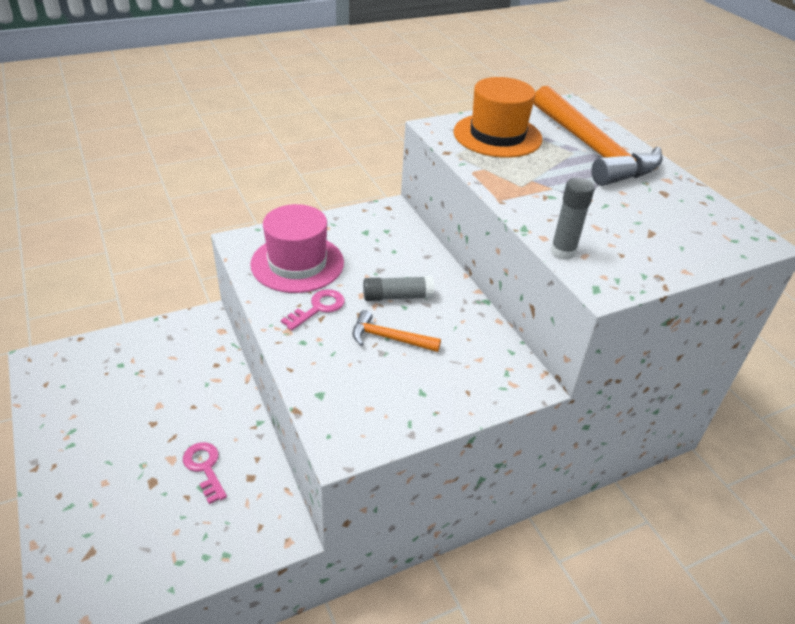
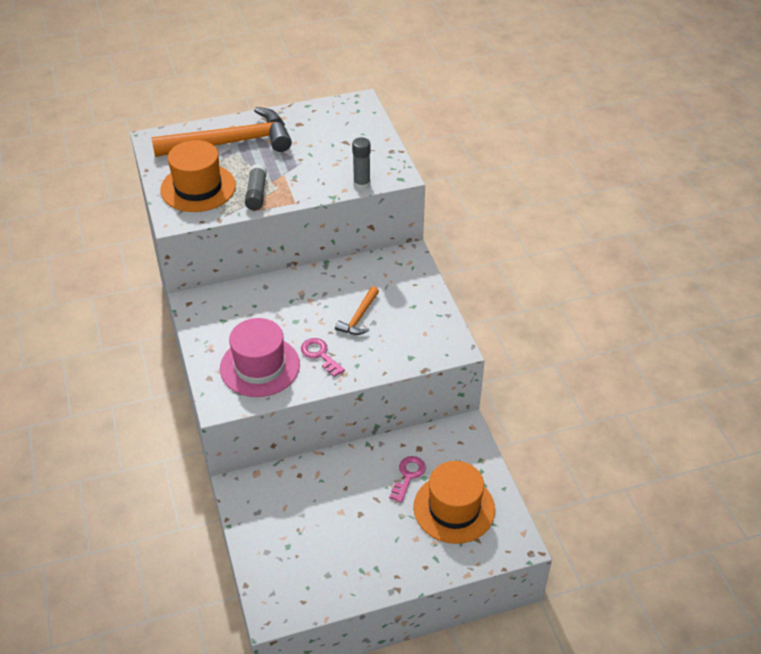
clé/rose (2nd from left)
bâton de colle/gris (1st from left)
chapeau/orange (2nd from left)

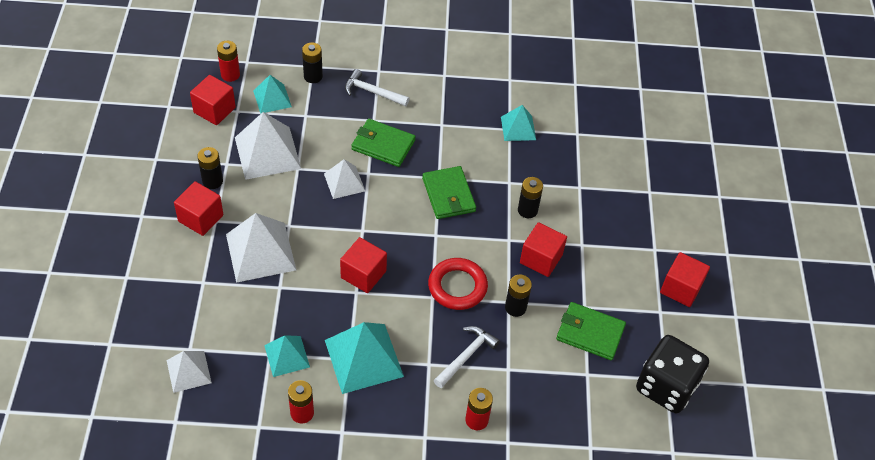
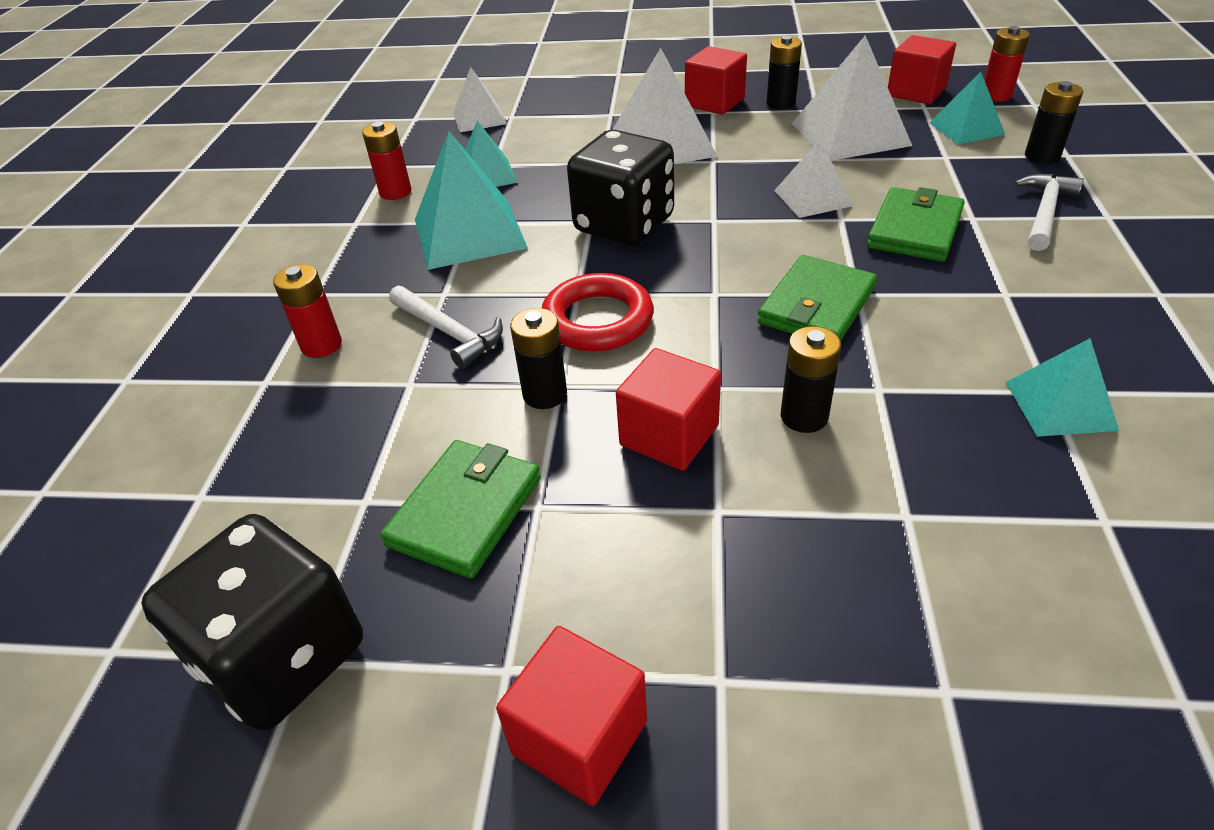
dé/noir (2nd from left)
portefeuille/vert (2nd from left)

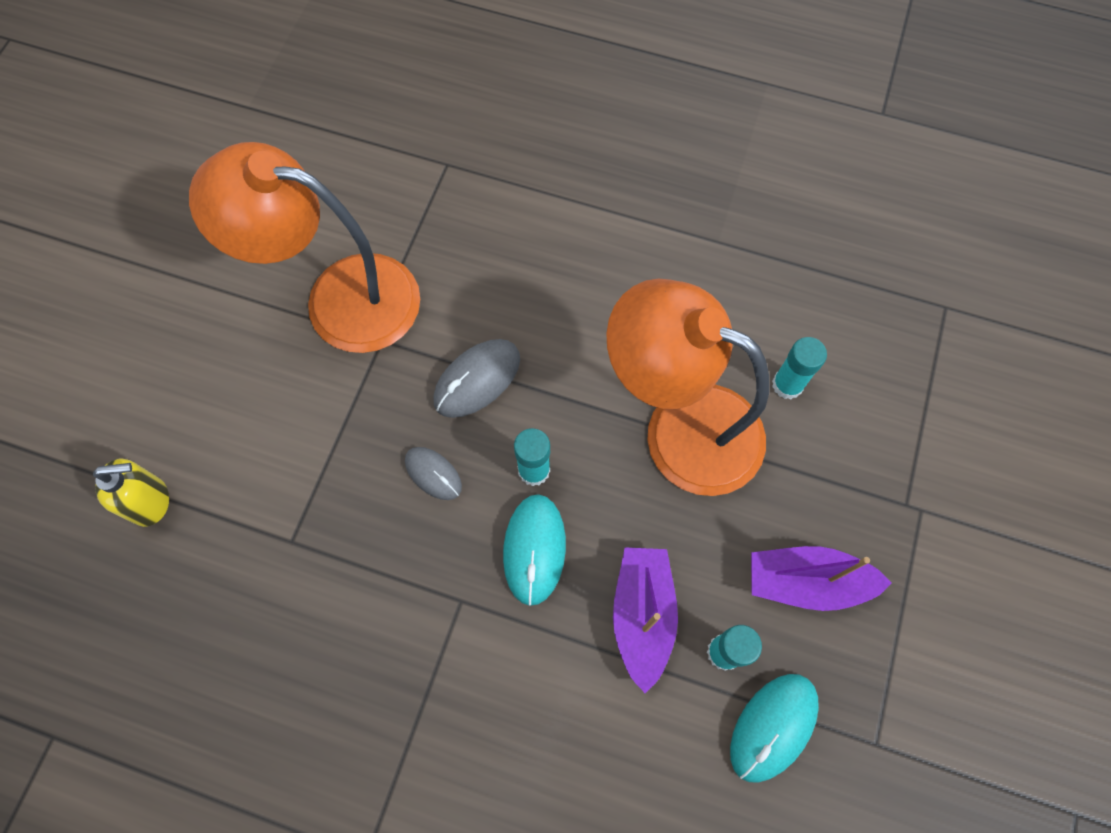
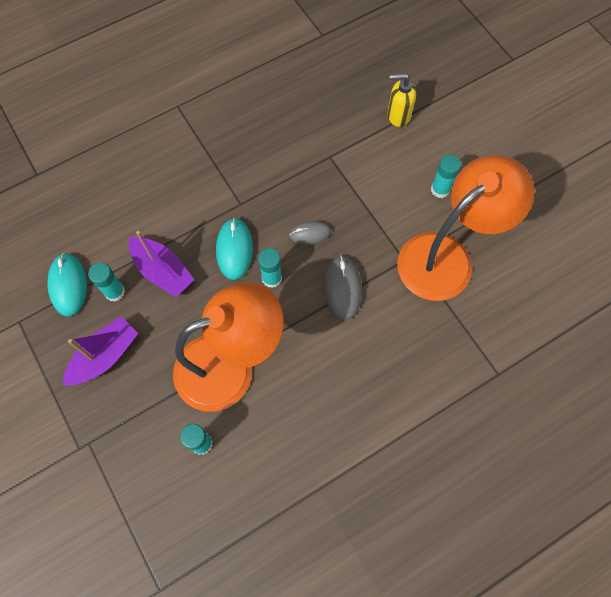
distributeur de savon/jaune
souris/turquoise (2nd from left)
bâton de colle/turquoise (4th from left)

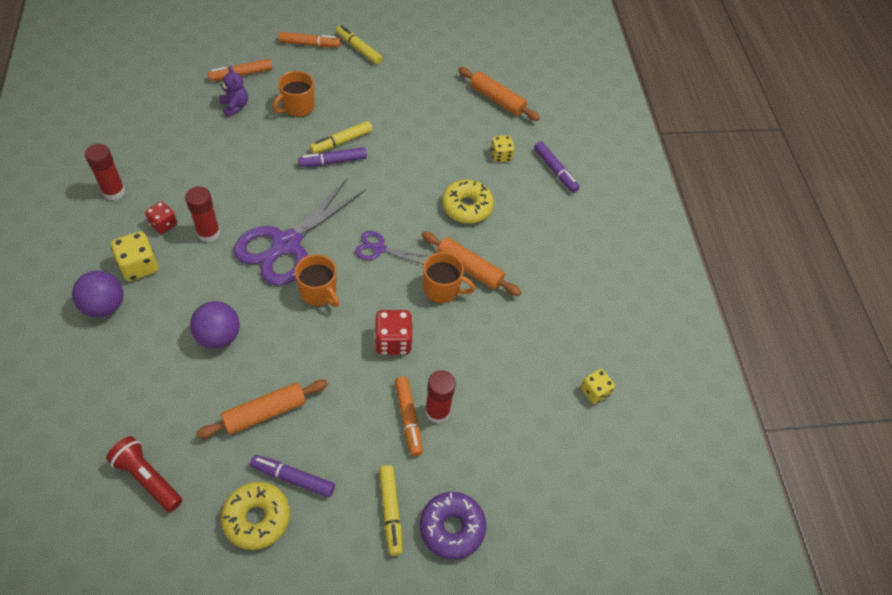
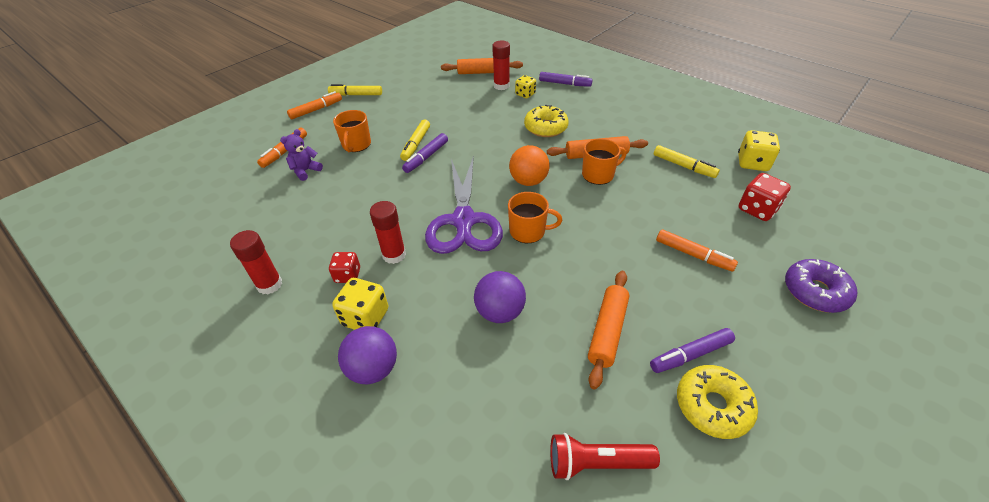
ours en peluche/violet
balle/orange
dé/rouge (2nd from left)
feutre/jaune (3rd from left)
bâton de colle/rouge (3rd from left)
dé/jaune (3rd from left)

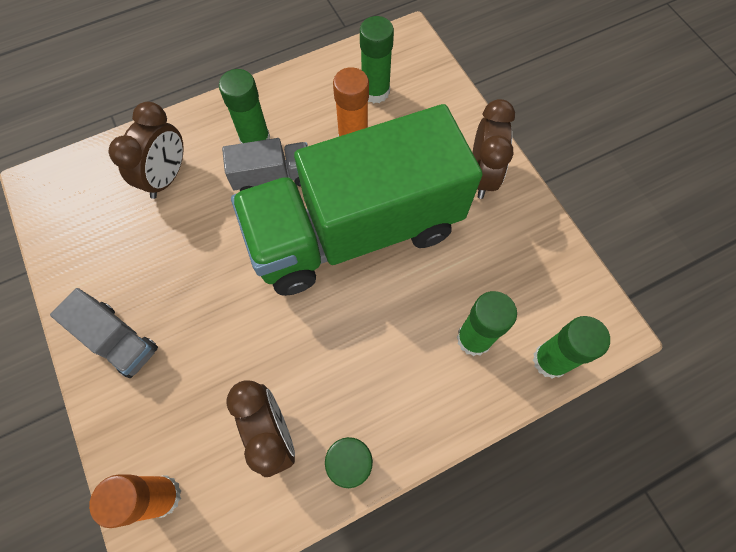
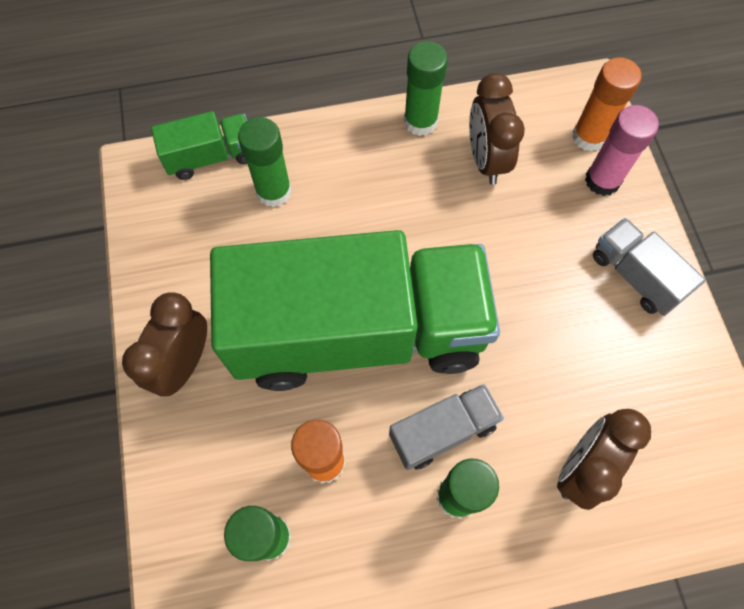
camion/gris (1st from left)
camion/vert (1st from left)
bâton de colle/rose

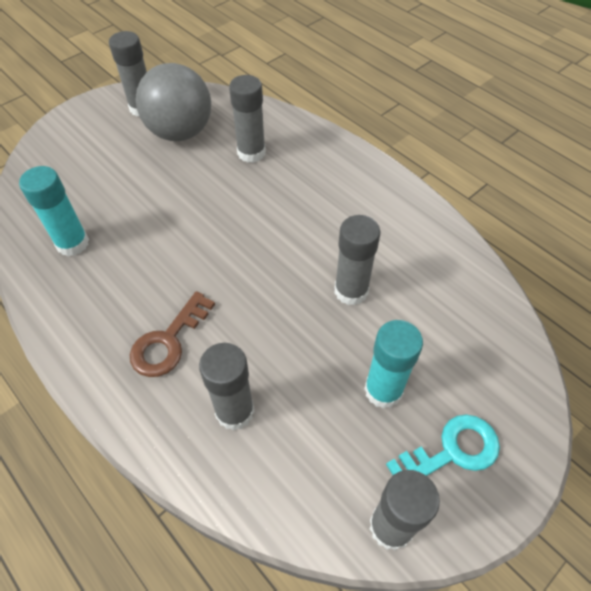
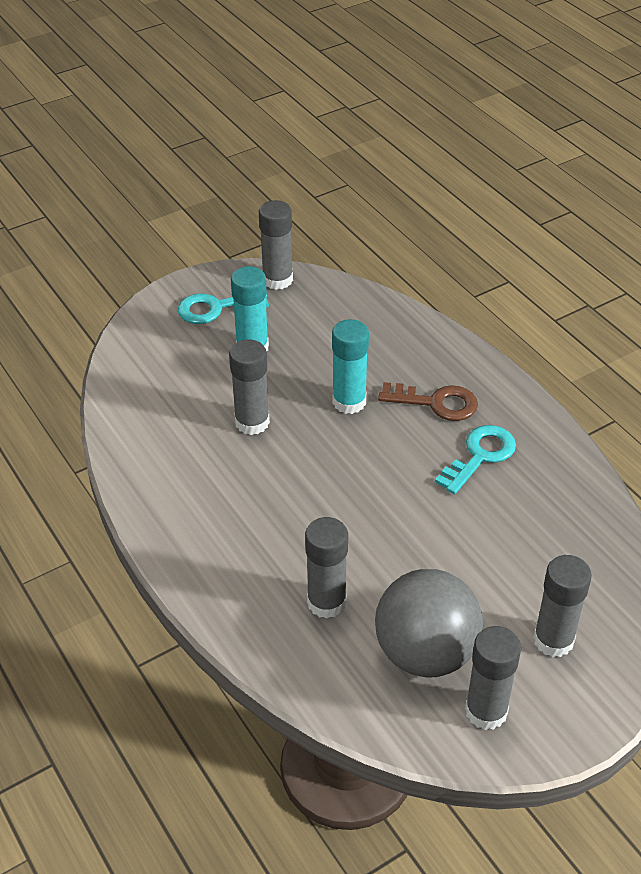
bâton de colle/turquoise (2nd from left)
clé/marron
bâton de colle/gris (5th from left)
clé/turquoise (2nd from left)

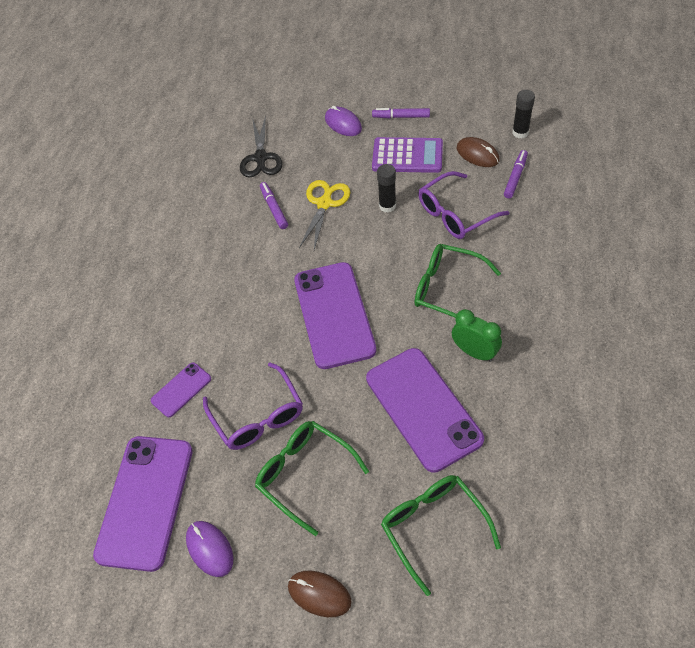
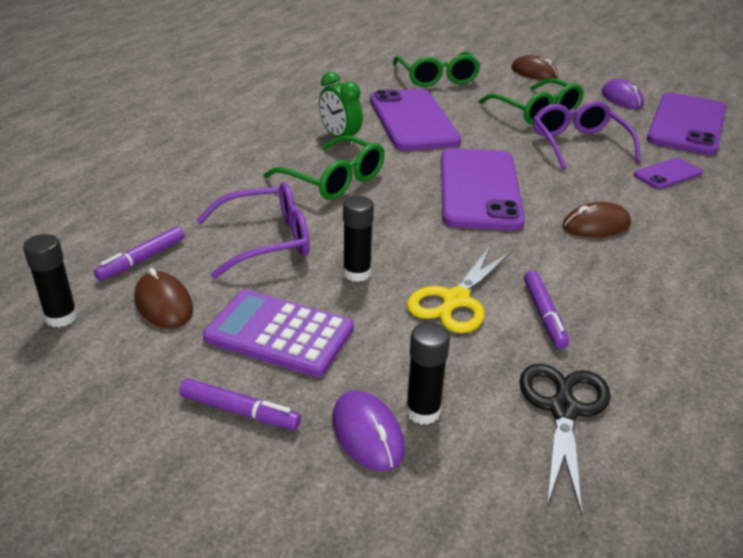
bâton de colle/noir (3rd from left)
souris/marron (3rd from left)

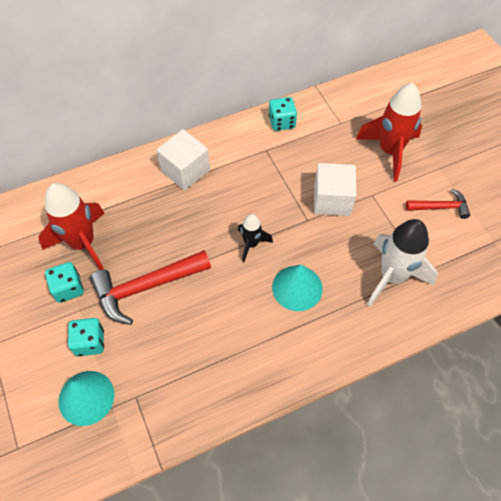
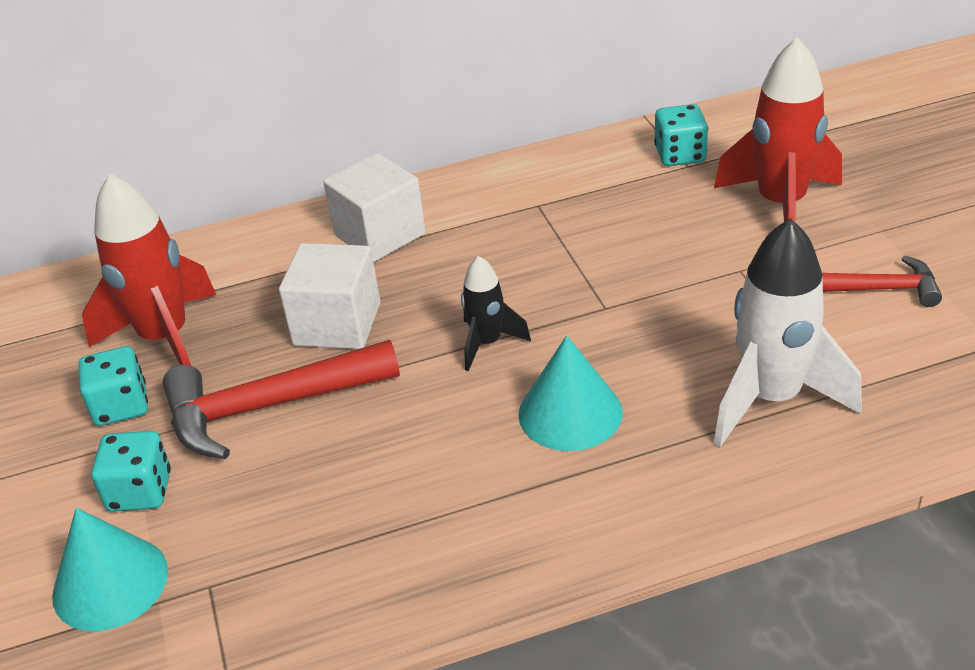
dé/turquoise (3rd from left)
cube/blanc (1st from left)

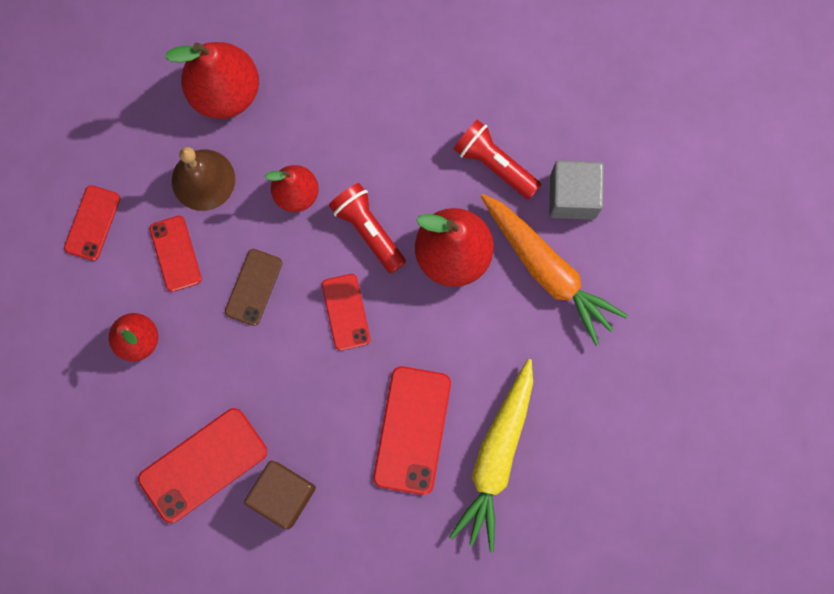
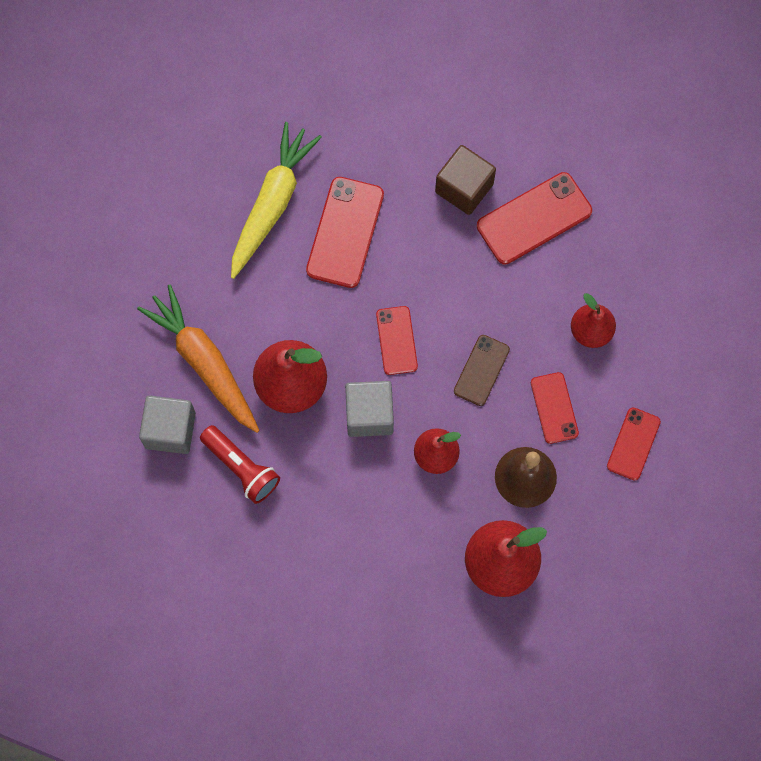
cube/gris (2nd from left)

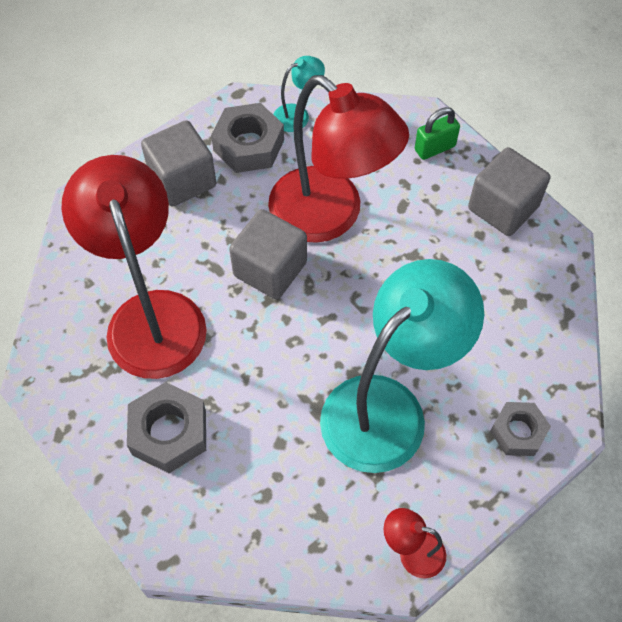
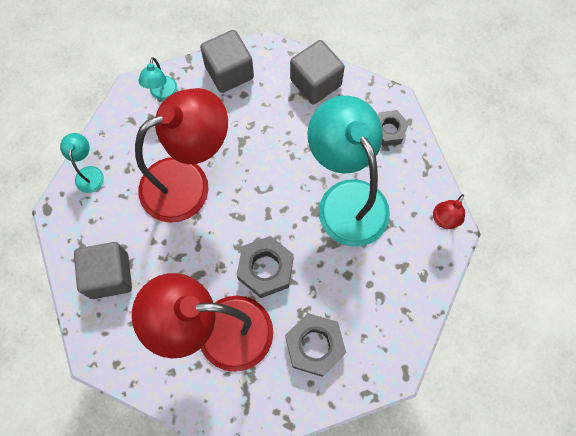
écrou/gris (1st from left)
cube/gris (3rd from left)
lampe/turquoise (2nd from left)

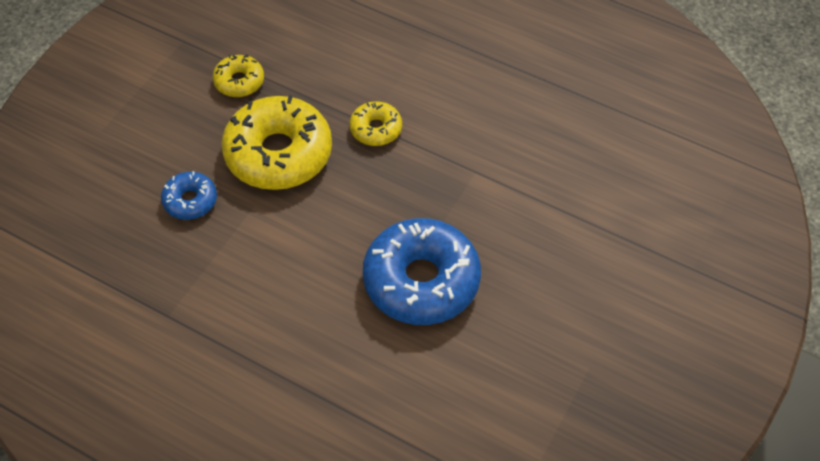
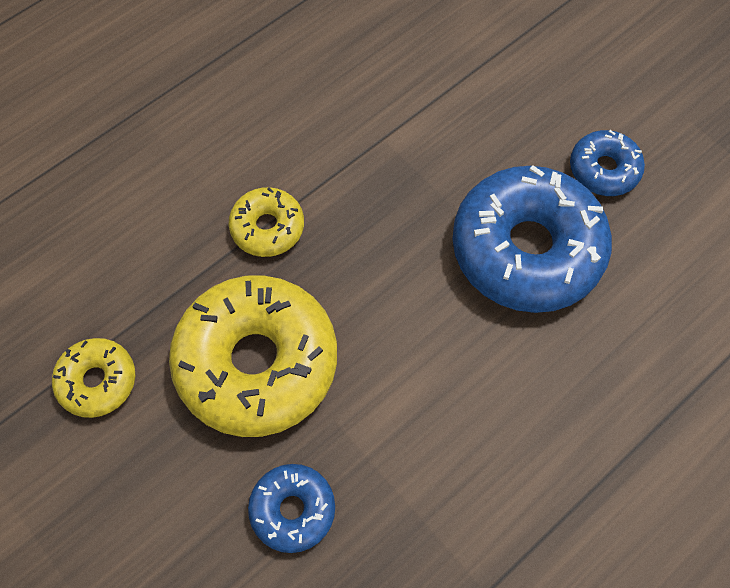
beignet/bleu (3rd from left)

